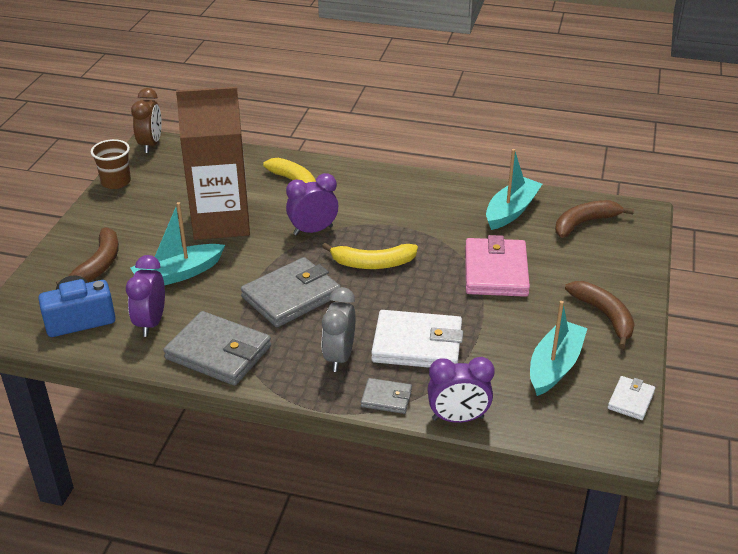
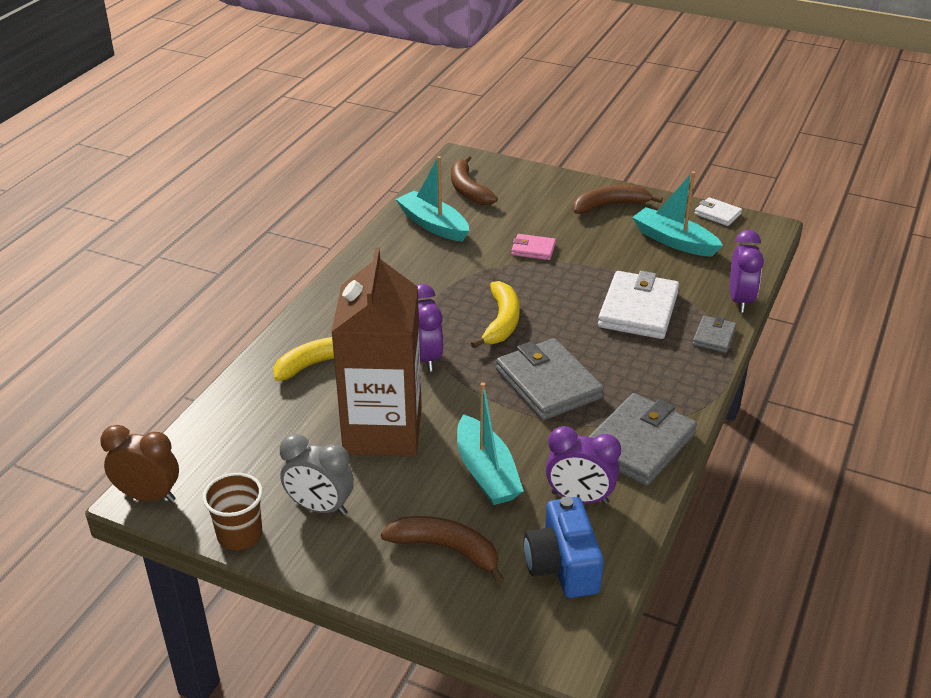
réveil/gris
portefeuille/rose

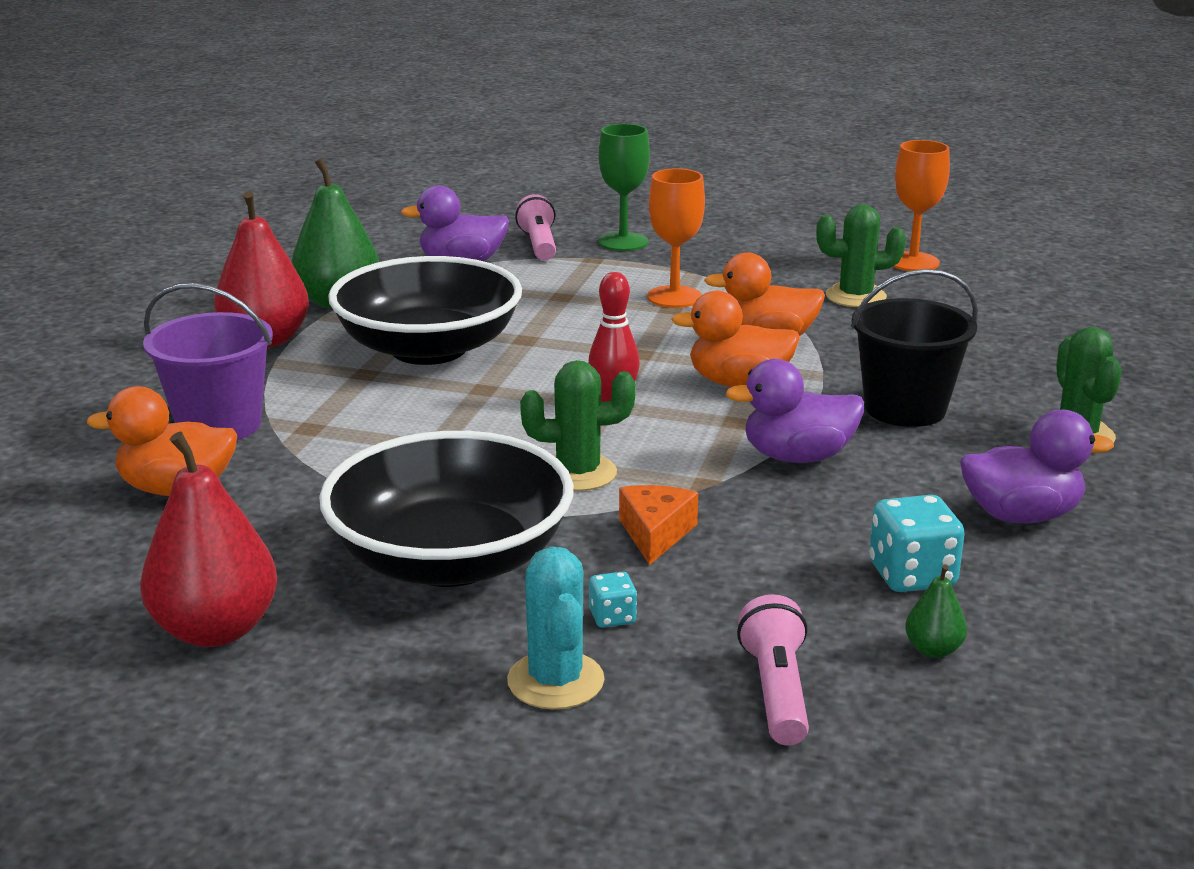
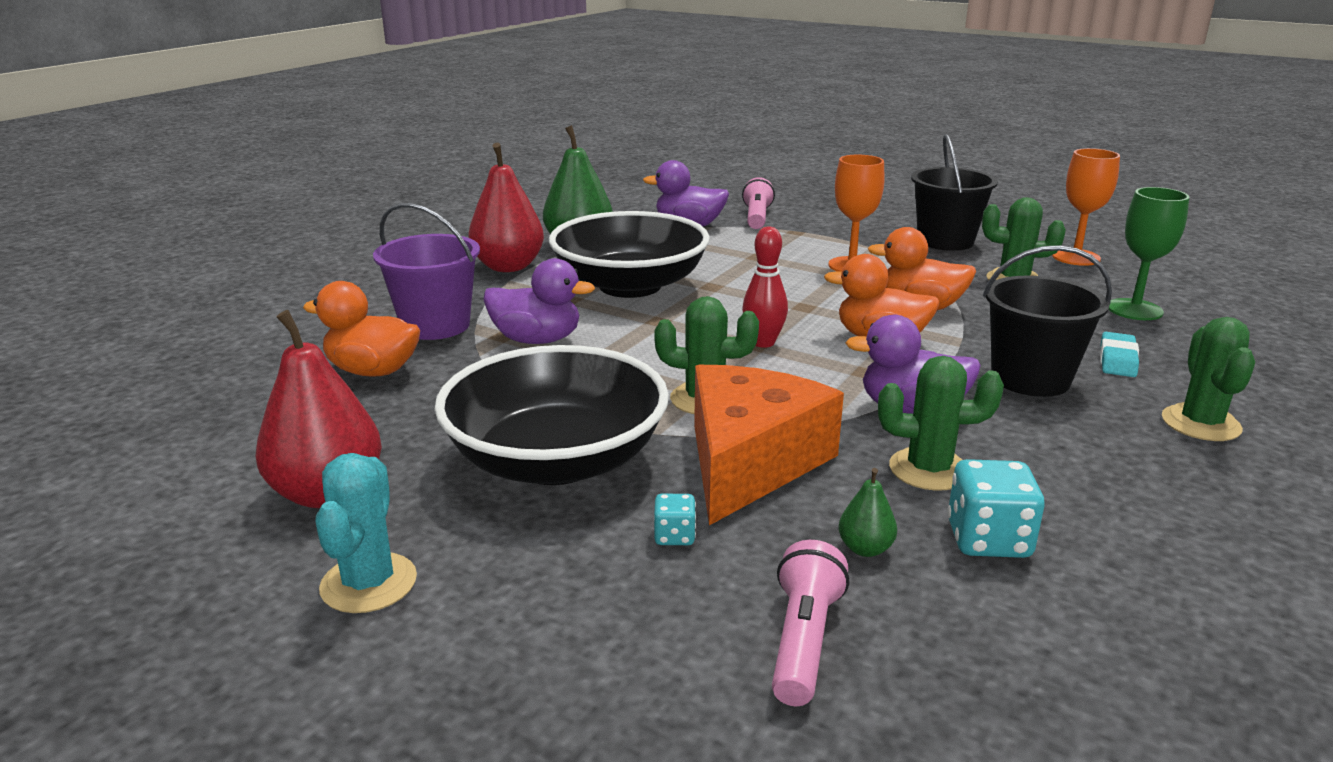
cactus/turquoise
verre à pied/vert
fromage/orange
poire/vert (2nd from left)
canard/violet (1st from left)
cactus/vert (2nd from left)
seau/noir (1st from left)
gomme/turquoise

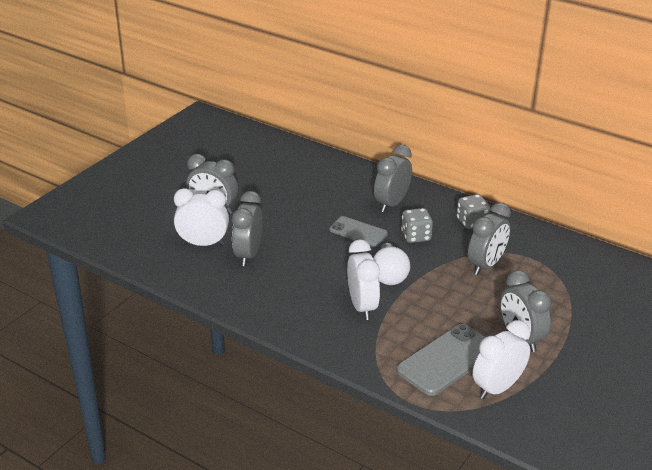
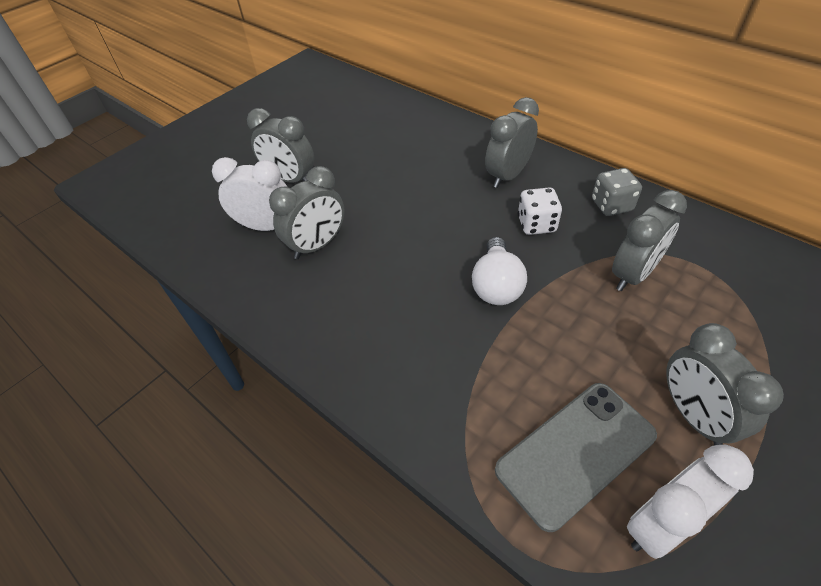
réveil/gris (2nd from left)
téléphone/gris (1st from left in the first image)
réveil/blanc (2nd from left in the first image)
dé/blanc

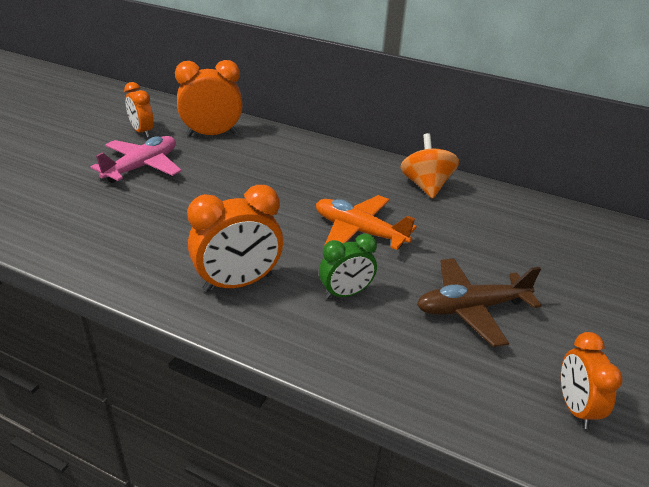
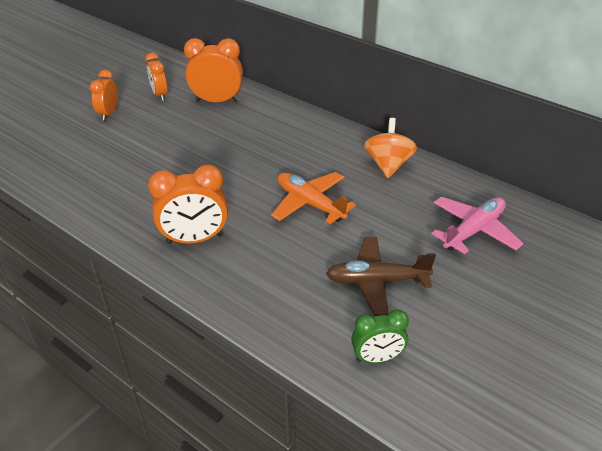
avion/rose
réveil/vert
réveil/orange (1st from left)

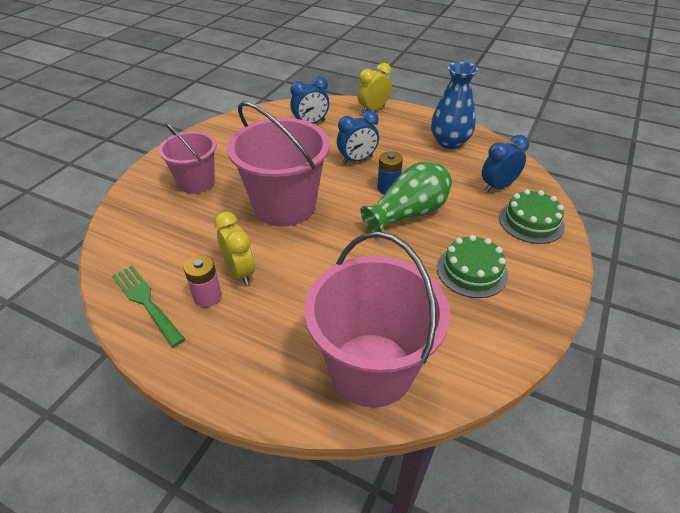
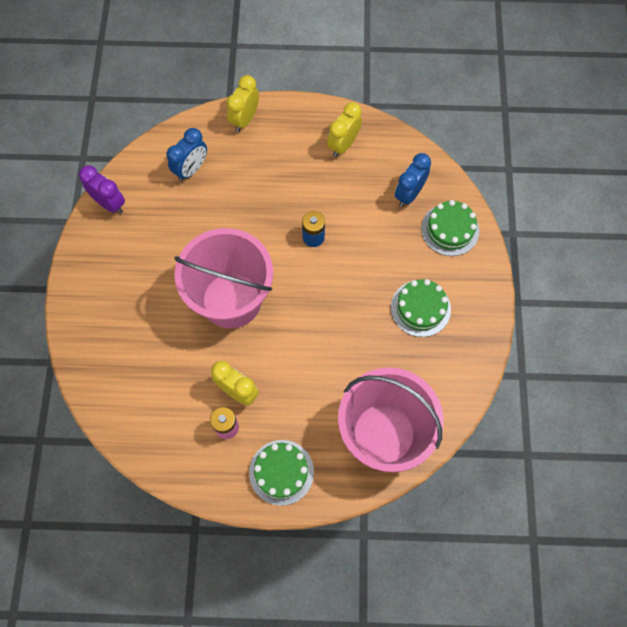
fourchette/vert
seau/rose (1st from left in the first image)
réveil/bleu (2nd from left in the first image)
vase/vert
réveil/jaune (3rd from left)
réveil/violet
gâteau/vert (1st from left)

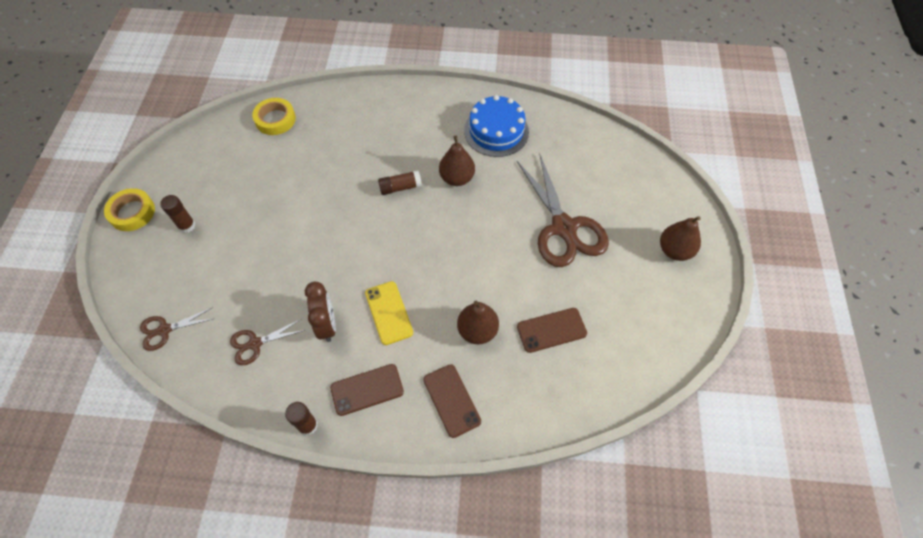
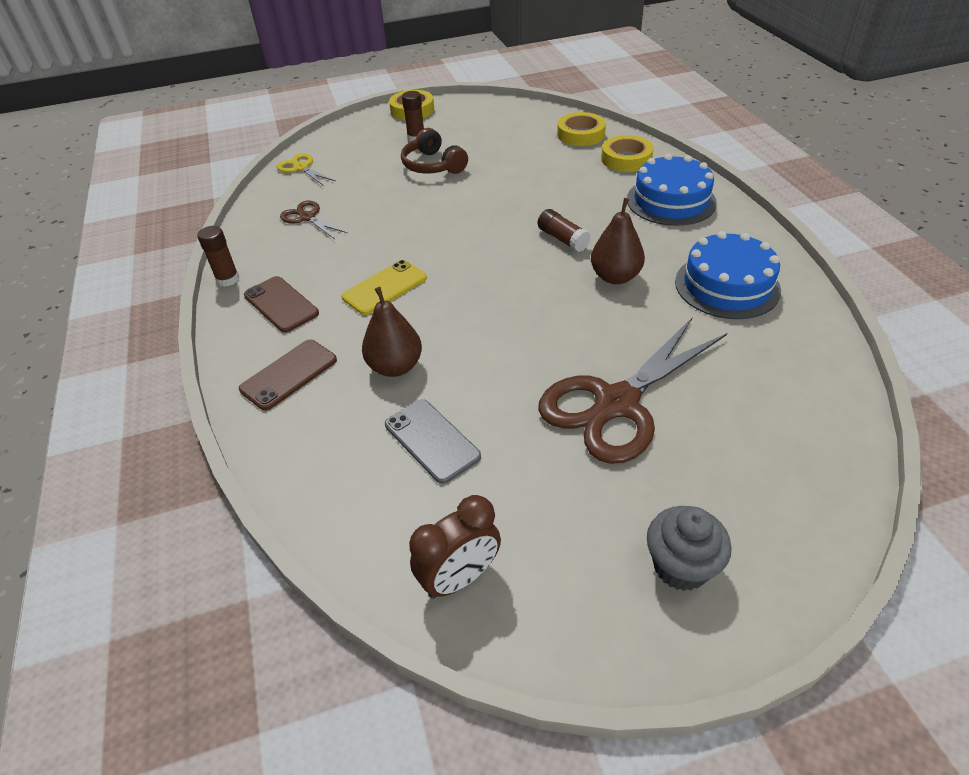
ciseaux/jaune
réveil/marron
téléphone/gris
muffin/gris
casque audio/marron
ruban adhésif/jaune (3rd from left)
gâteau/bleu (1st from left)

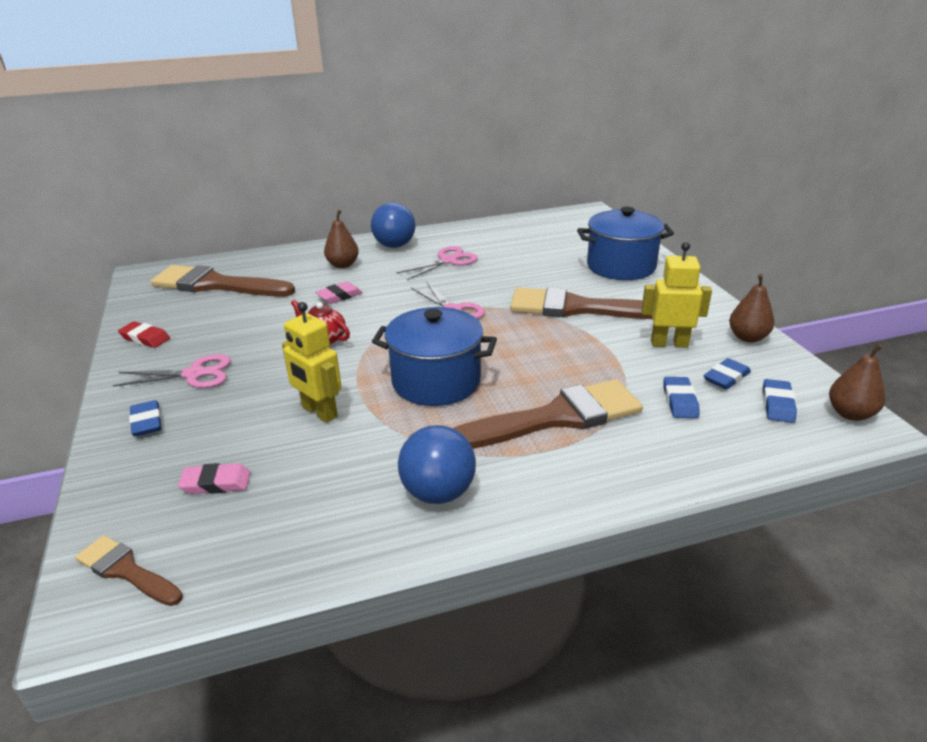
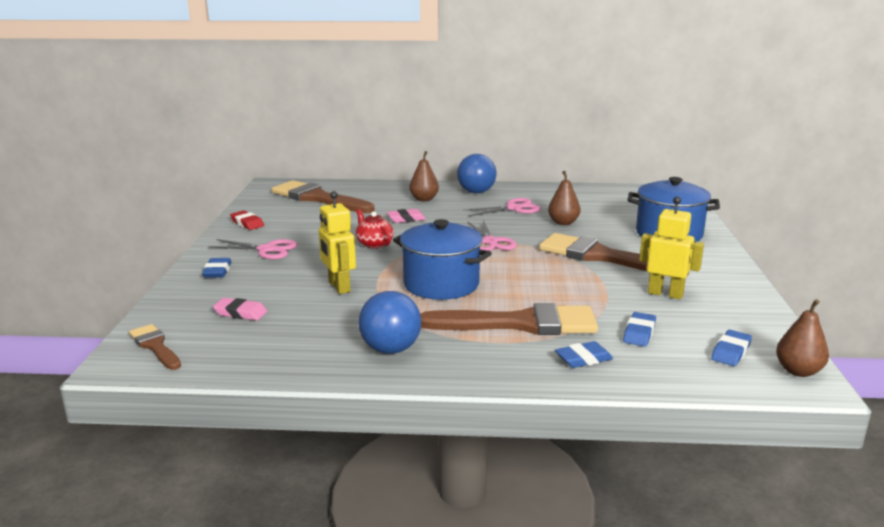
gomme/bleu (2nd from left)
poire/marron (2nd from left)

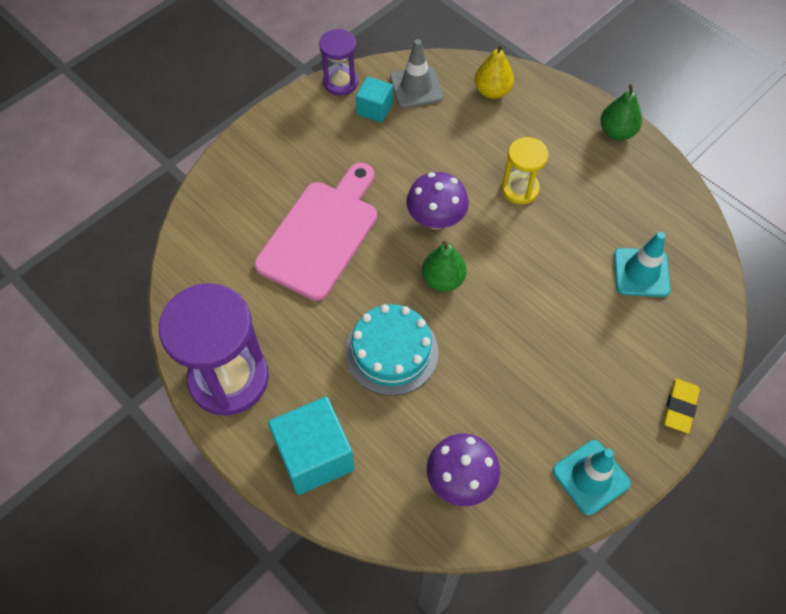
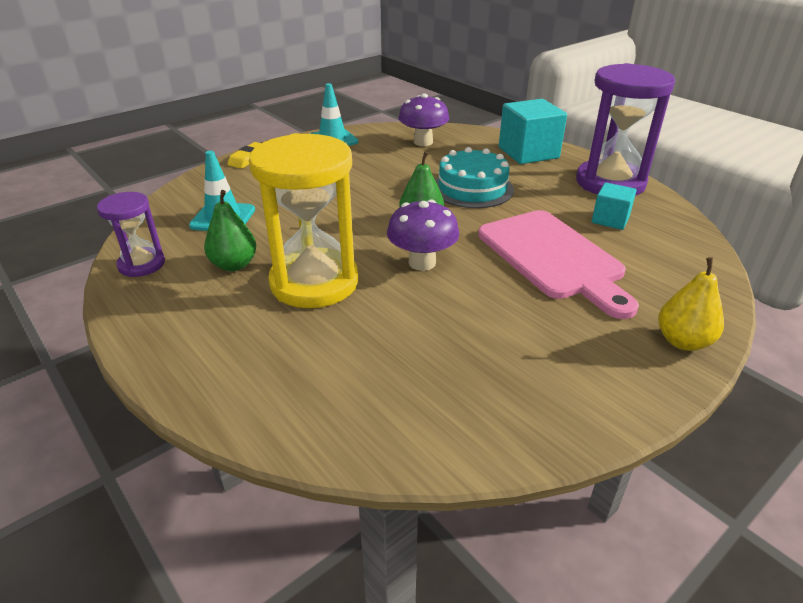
planche à découper/rose
sablier/violet (1st from left)
cube/turquoise (2nd from left)
cône de chantier/gris
poire/jaune
sablier/jaune
poire/vert (1st from left)

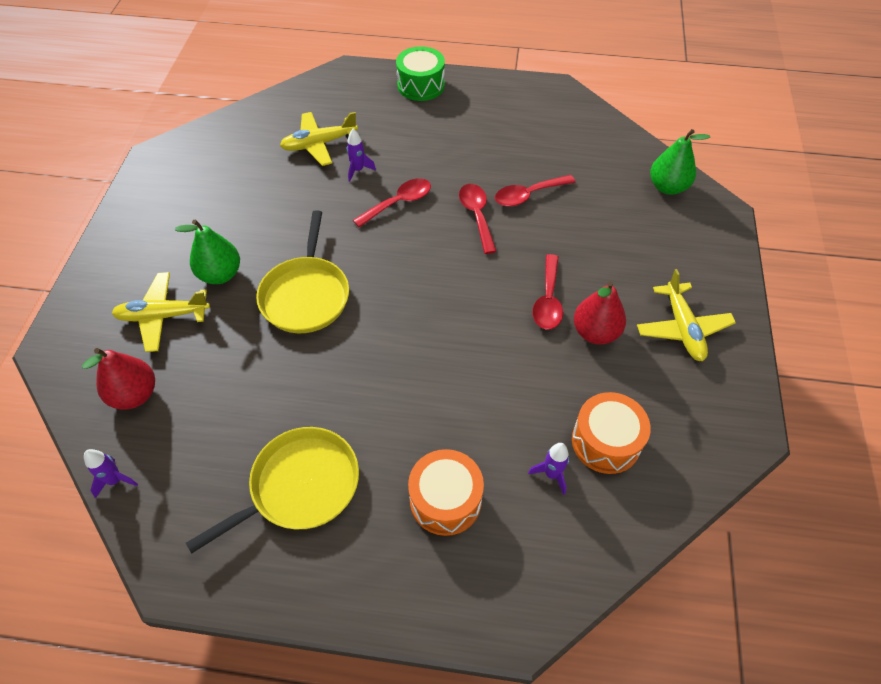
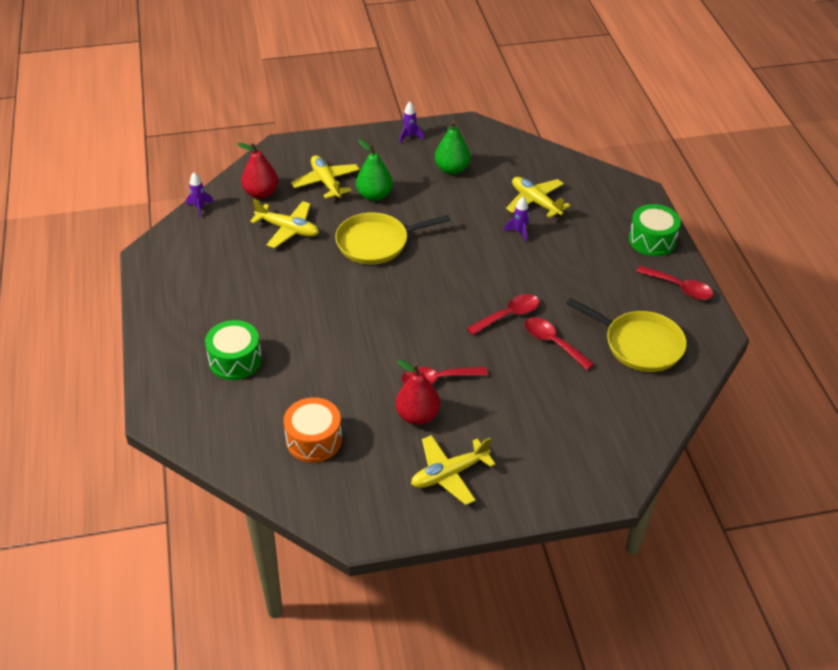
poêle/jaune (2nd from left)
cuillère/rouge (4th from left)
tambour/vert (1st from left)
fusée/violet (2nd from left)
poire/vert (2nd from left)
avion/jaune (1st from left)

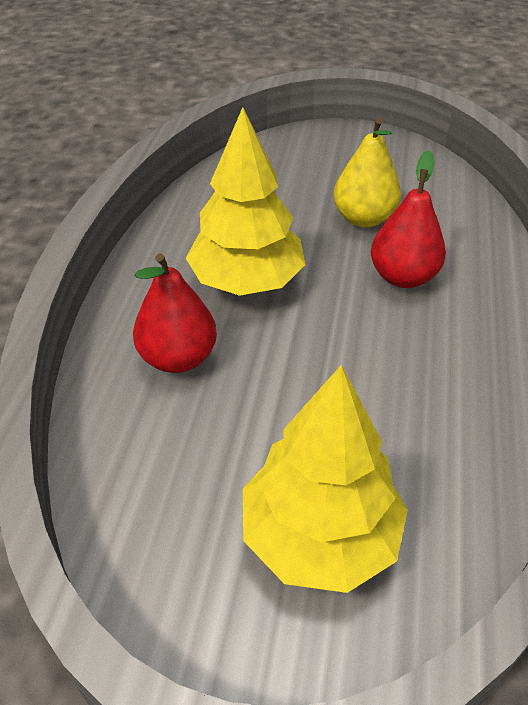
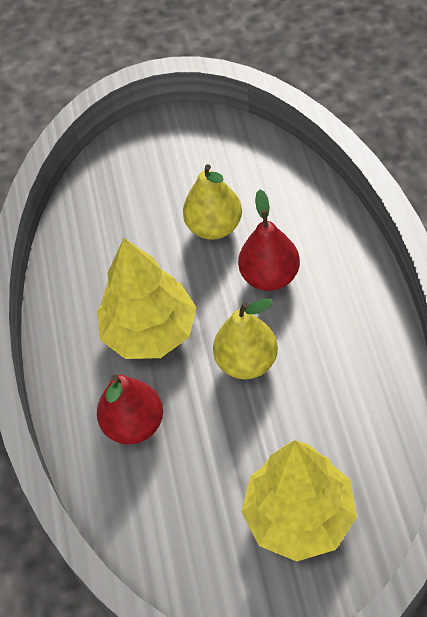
poire/jaune (2nd from left)

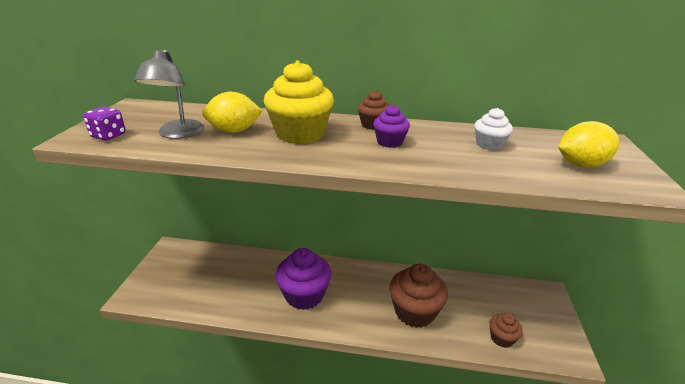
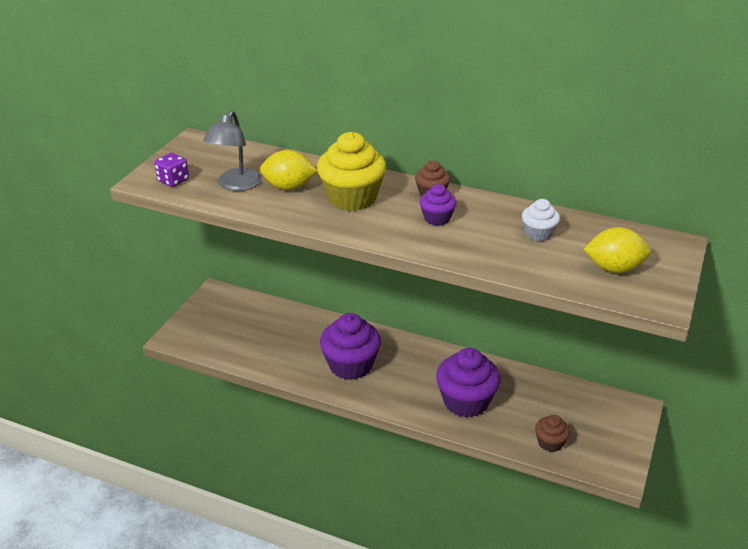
muffin/violet (3rd from left)

